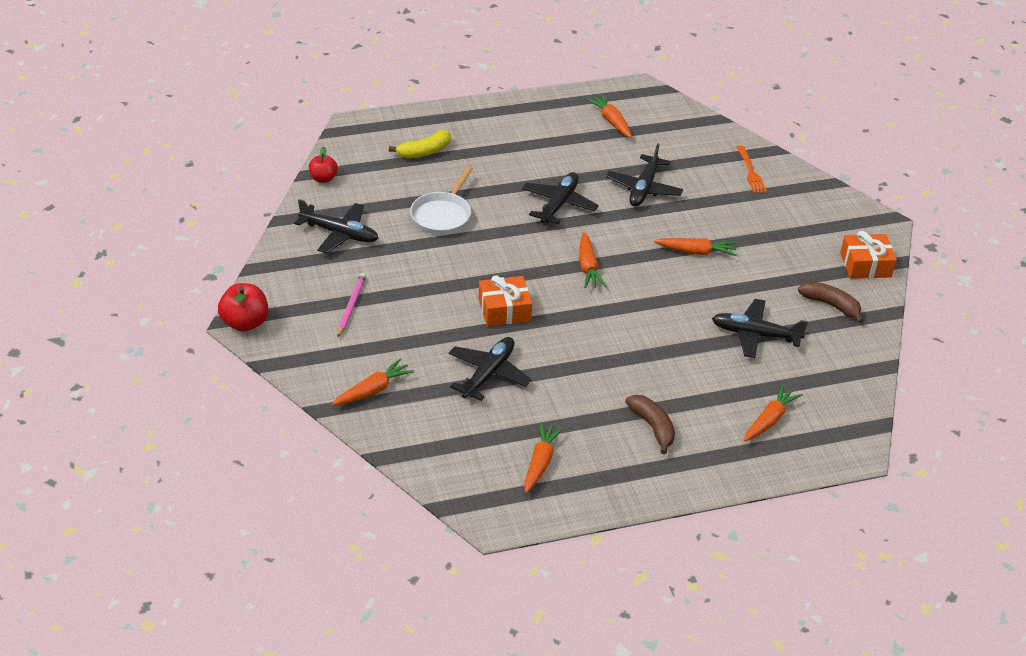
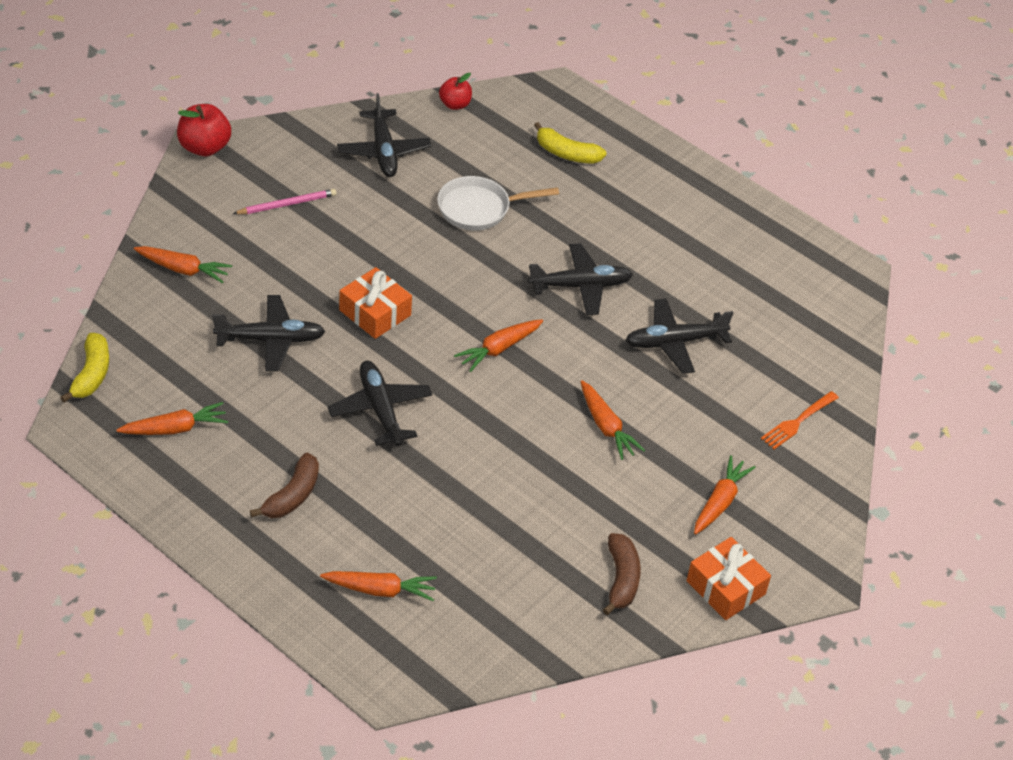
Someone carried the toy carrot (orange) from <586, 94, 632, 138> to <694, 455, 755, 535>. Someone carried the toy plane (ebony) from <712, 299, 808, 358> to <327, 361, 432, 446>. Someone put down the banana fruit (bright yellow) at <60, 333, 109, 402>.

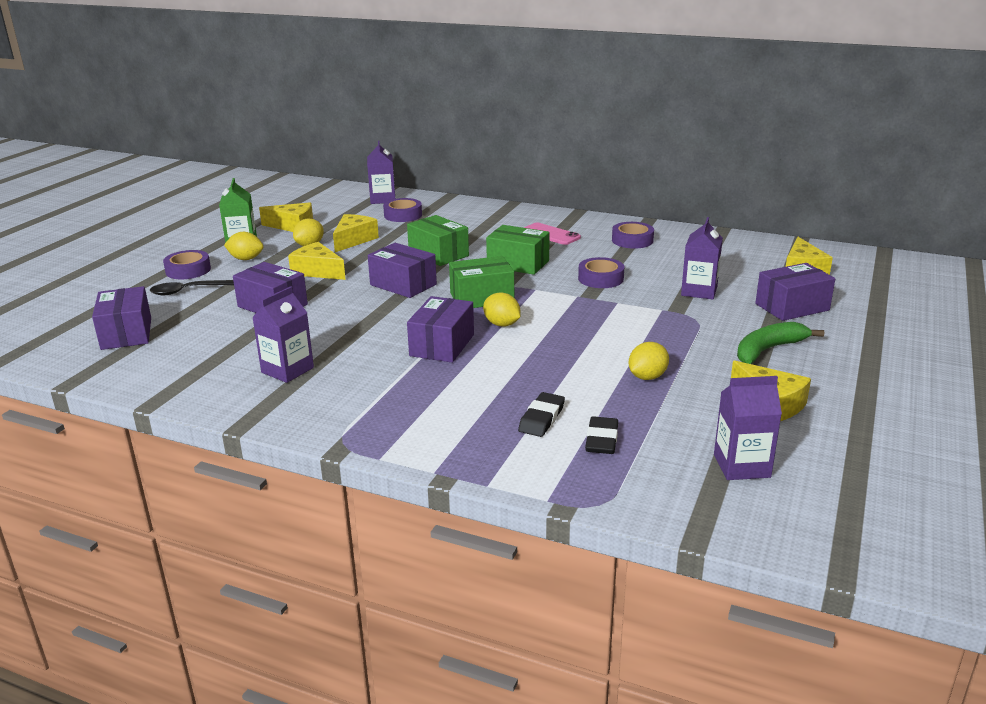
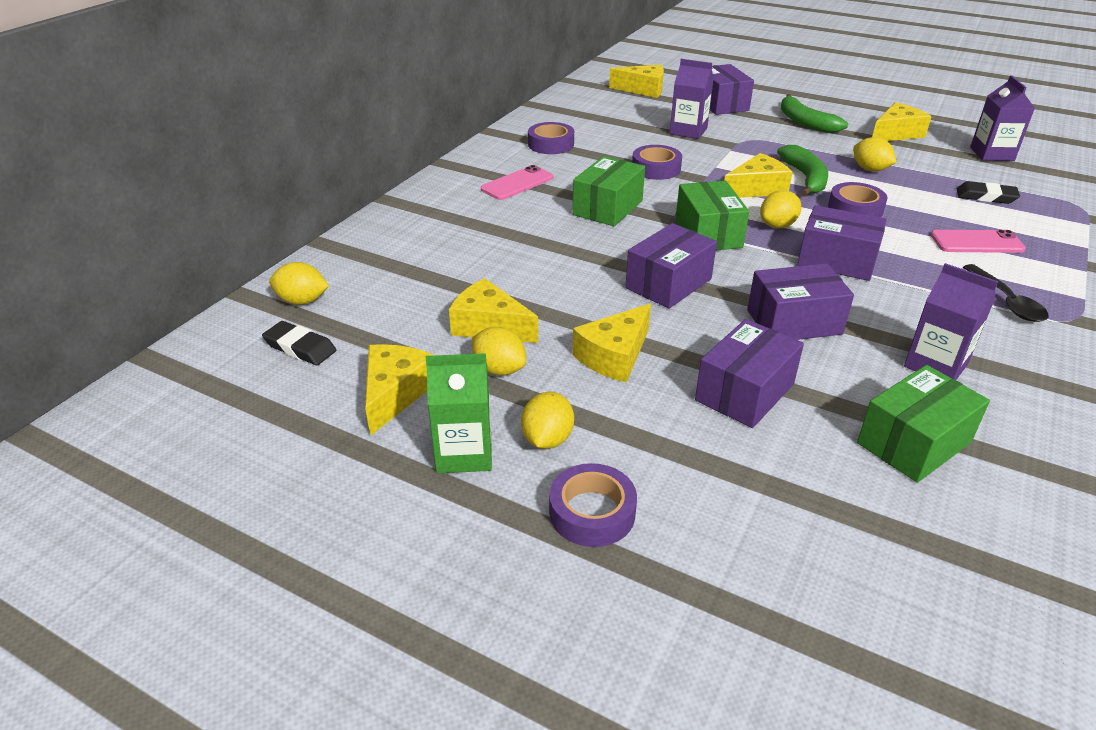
Someone swapped the juice carton (purple) at <367, 141, 395, 204> for the citrus fruit (bright yellow) at <269, 262, 329, 305>. Someone carried the tape (purple) from <383, 198, 422, 222> to <828, 182, 888, 217>. Someone carried the package (emerald) from <407, 215, 469, 266> to <857, 365, 990, 483>. Someone carried the tablespoon (ebony) from <150, 280, 234, 295> to <963, 264, 1049, 322>. Someone carried the package (purple) from <92, 286, 151, 350> to <747, 263, 854, 340>. Someone carried the pencil eraser (ebony) from <518, 392, 565, 437> to <262, 321, 336, 365>. Someone put down the banana fruit (emerald) at <777, 145, 828, 197>. Someone put down the cheese wedge (bright yellow) at <724, 153, 793, 198>. Someone put down the phone (rosy) at <931, 230, 1026, 253>.

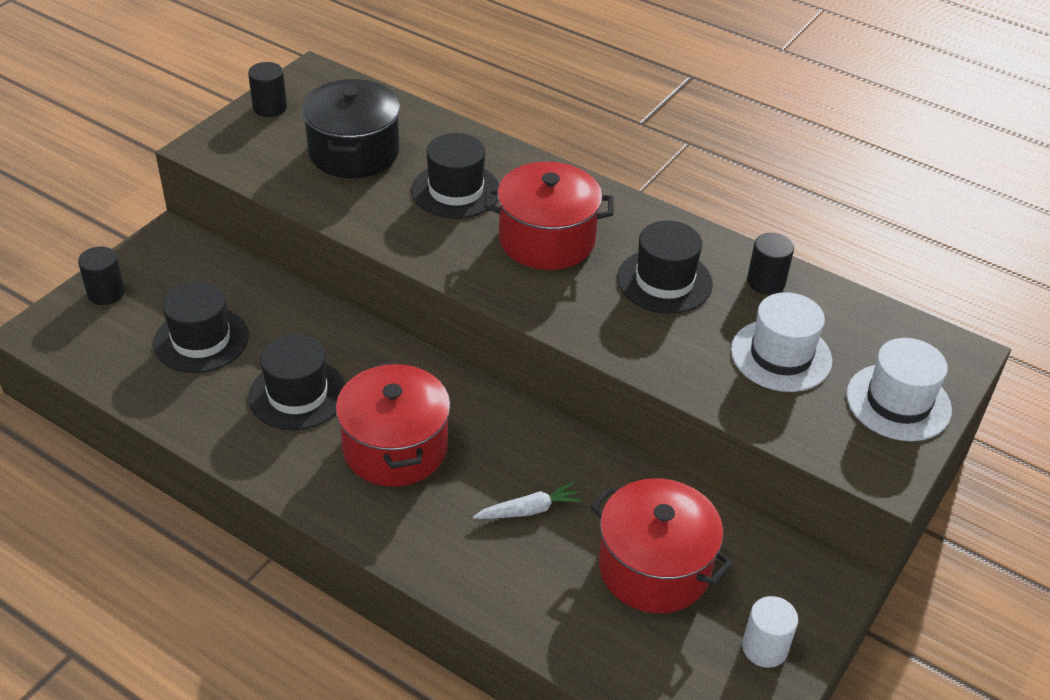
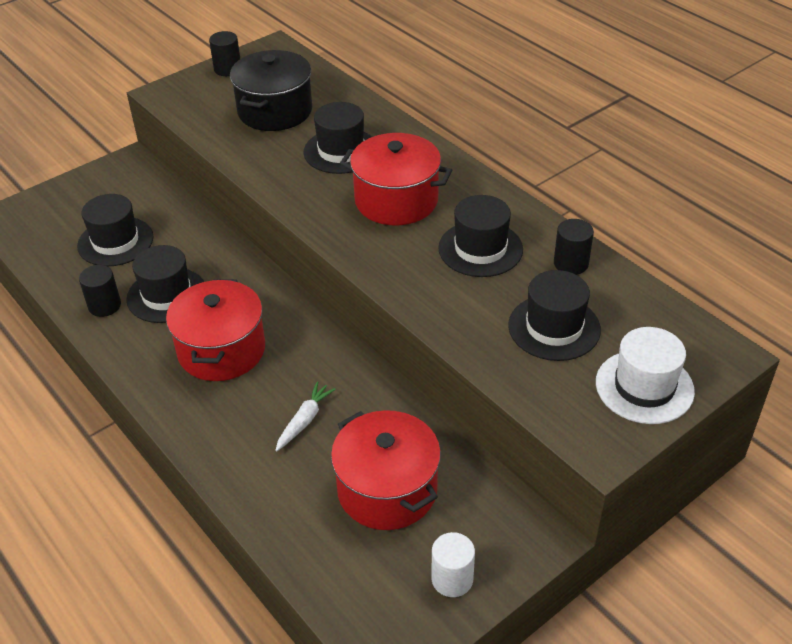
Someone carried the cylinder (ebony) from <78, 246, 125, 305> to <79, 265, 121, 317>. Someone repainted the tall hat (snow-white) at <731, 292, 832, 392>, which became the tall hat (ebony) at <508, 270, 601, 361>. Someone rotated the toy carrot (snow-white) at <473, 482, 582, 519> by 60 degrees counterclockwise.

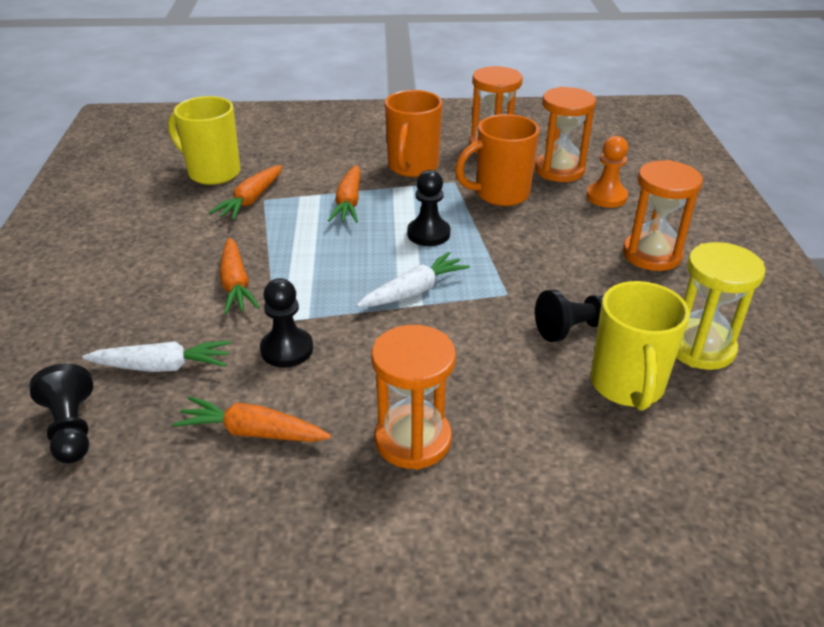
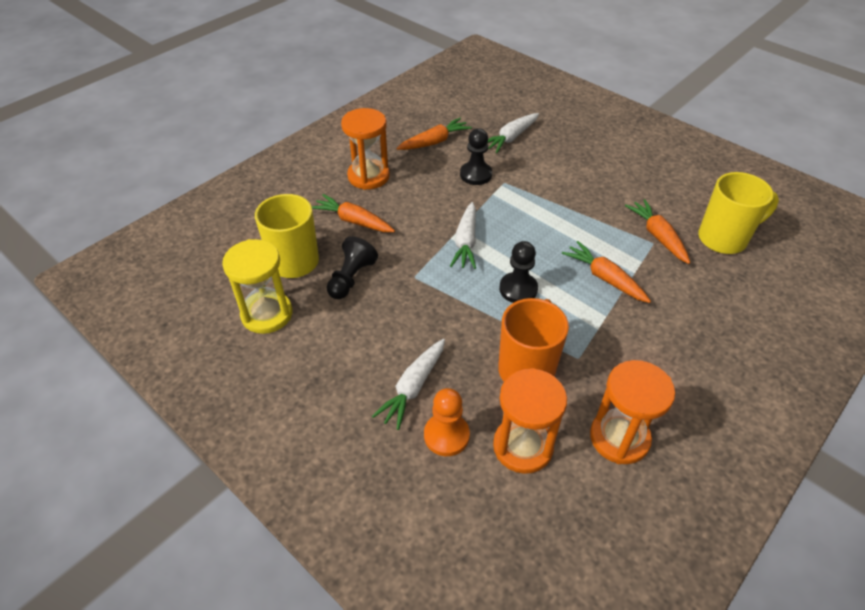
Someone took away the mug (orange) at <385, 90, 442, 177>. Someone took away the hourglass (orange) at <623, 160, 703, 271>. Someone carried the toy carrot (orange) from <219, 238, 260, 314> to <312, 194, 395, 232>. Someone took away the chess pawn (ebony) at <29, 364, 93, 463>. Someone put down the toy carrot (snow-white) at <372, 339, 445, 430>.

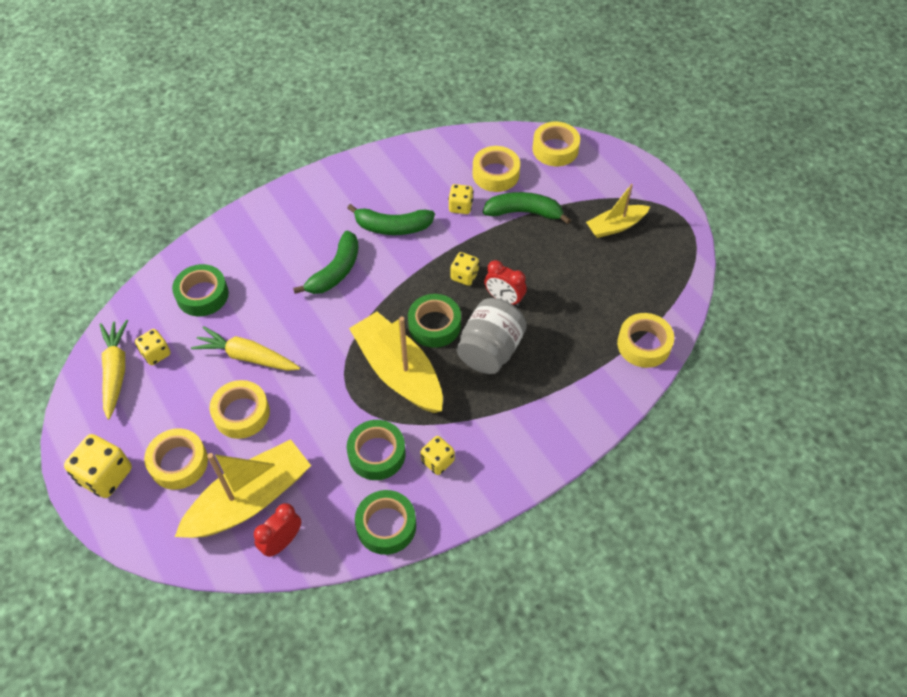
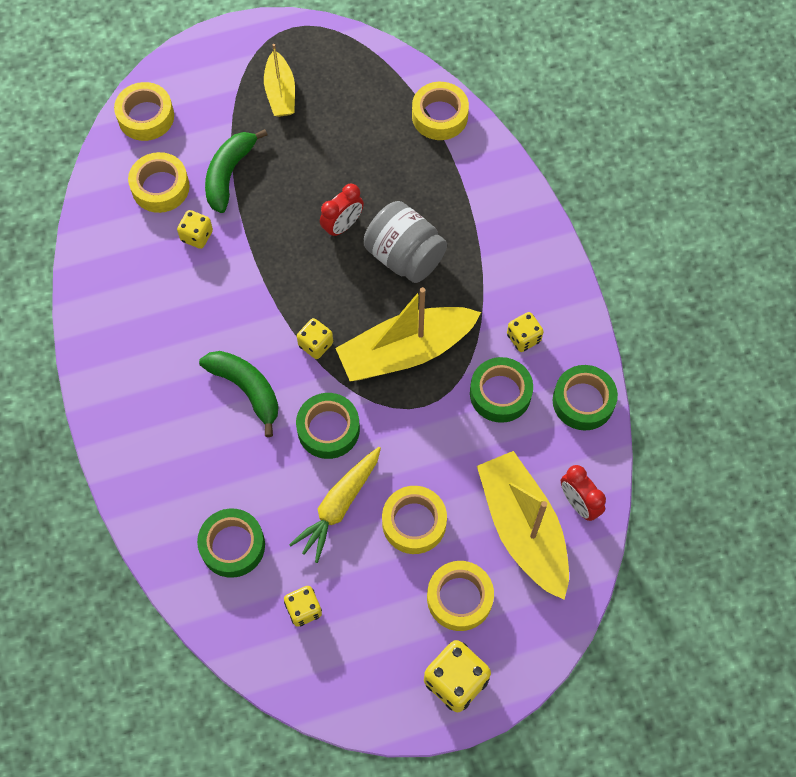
Someone took away the banana fruit (emerald) at <347, 204, 435, 235>. Someone carried the game die (bright yellow) from <451, 252, 479, 286> to <297, 318, 333, 359>. Someone carried the tape (emerald) from <408, 294, 461, 348> to <296, 393, 360, 459>. Someone took away the toy carrot (bright yellow) at <99, 320, 128, 419>.

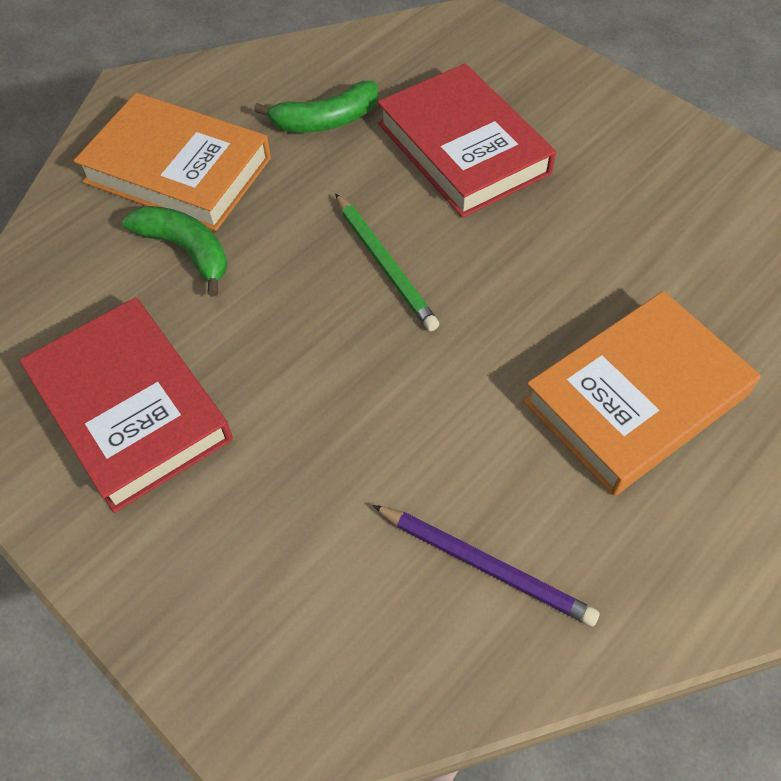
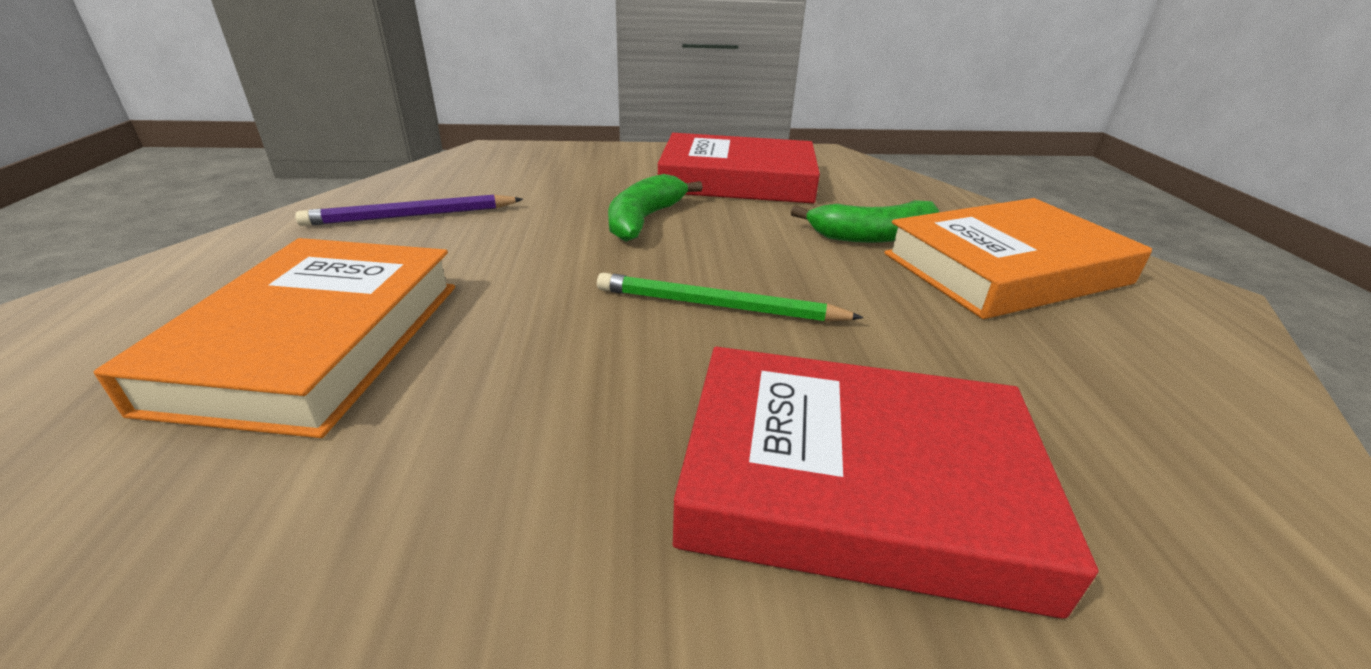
Someone carried the banana fruit (emerald) from <254, 81, 378, 132> to <608, 174, 703, 242>.

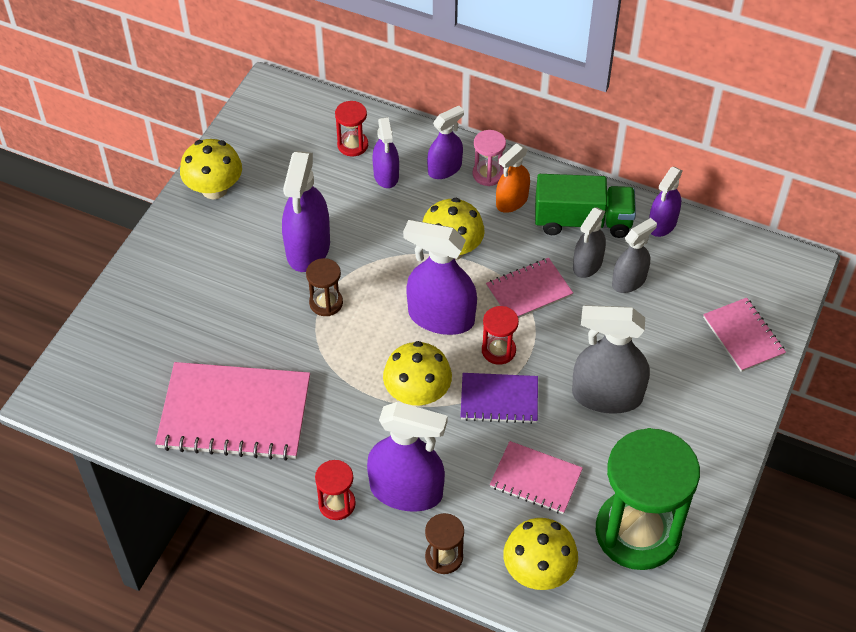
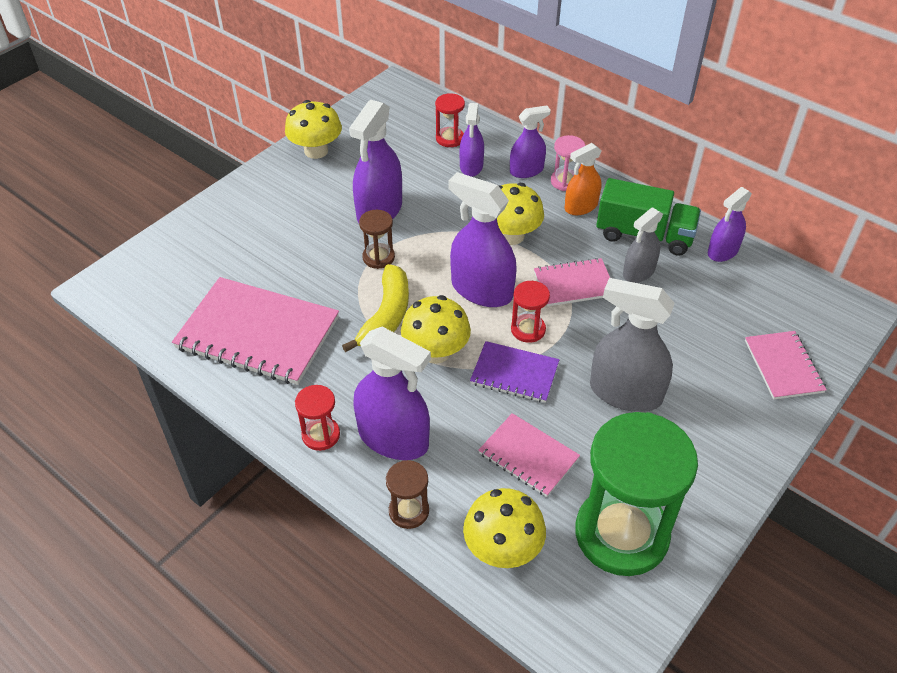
Someone took away the spray cleaner (gray) at <612, 218, 657, 293>. Someone put down the banana fruit (bright yellow) at <342, 264, 409, 352>.

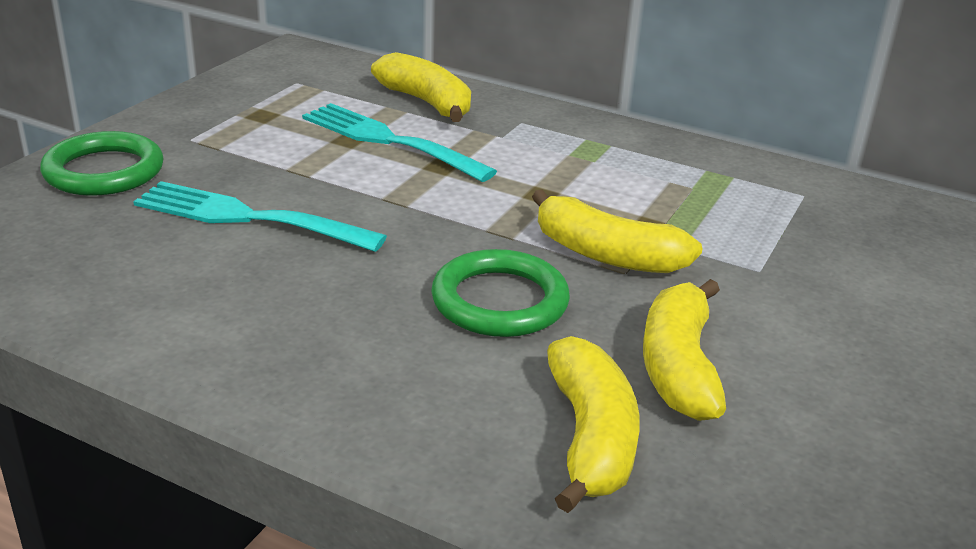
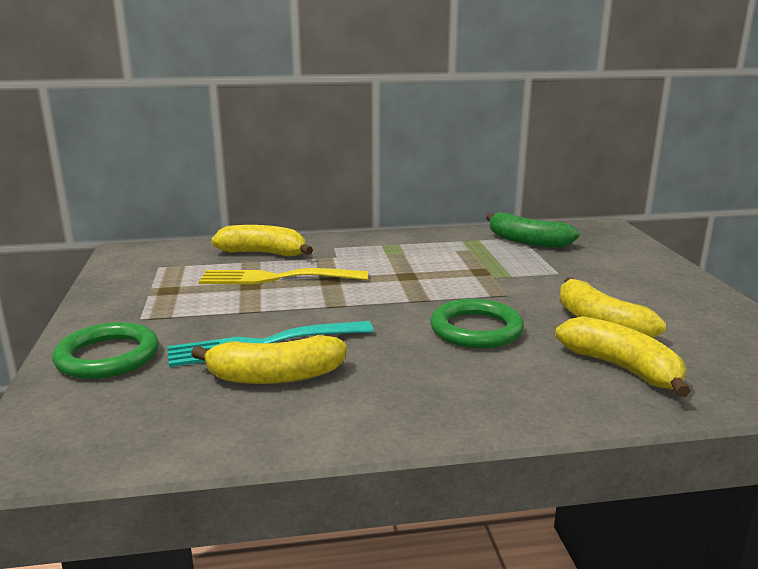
Someone repainted the dinner fork (teal) at <302, 103, 497, 182>, which became the dinner fork (bright yellow) at <199, 268, 368, 284>. Someone carried the banana fruit (bright yellow) from <532, 190, 702, 273> to <191, 335, 347, 384>. Someone put down the banana fruit (emerald) at <486, 212, 580, 248>.

